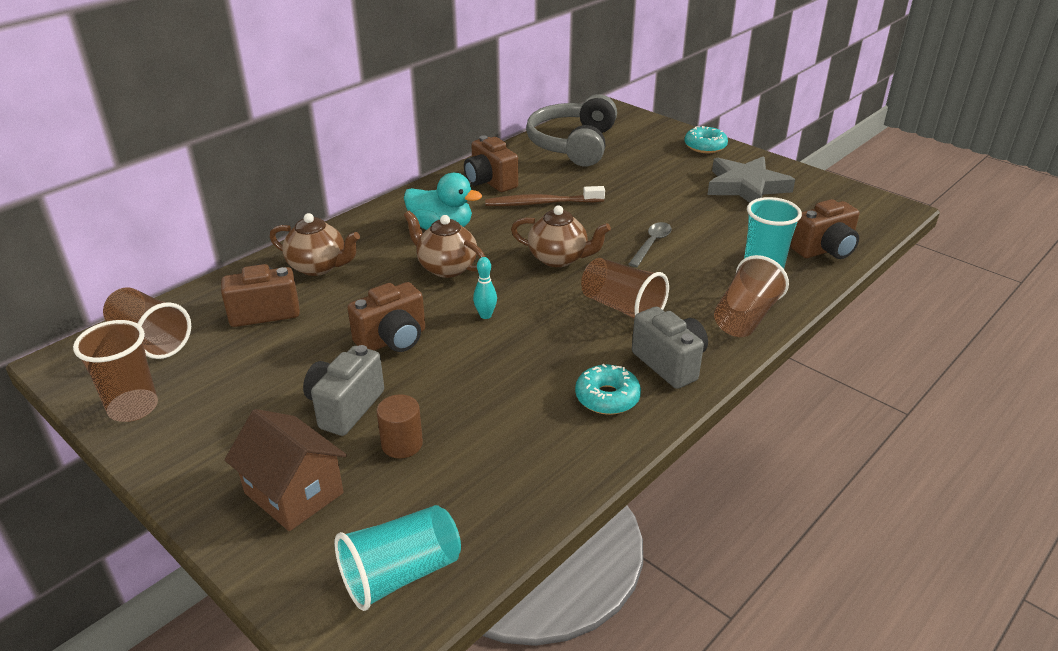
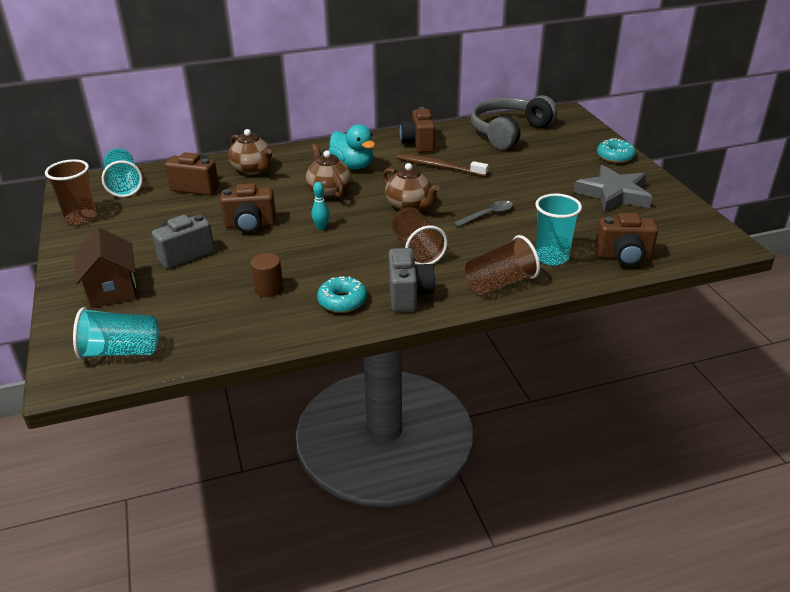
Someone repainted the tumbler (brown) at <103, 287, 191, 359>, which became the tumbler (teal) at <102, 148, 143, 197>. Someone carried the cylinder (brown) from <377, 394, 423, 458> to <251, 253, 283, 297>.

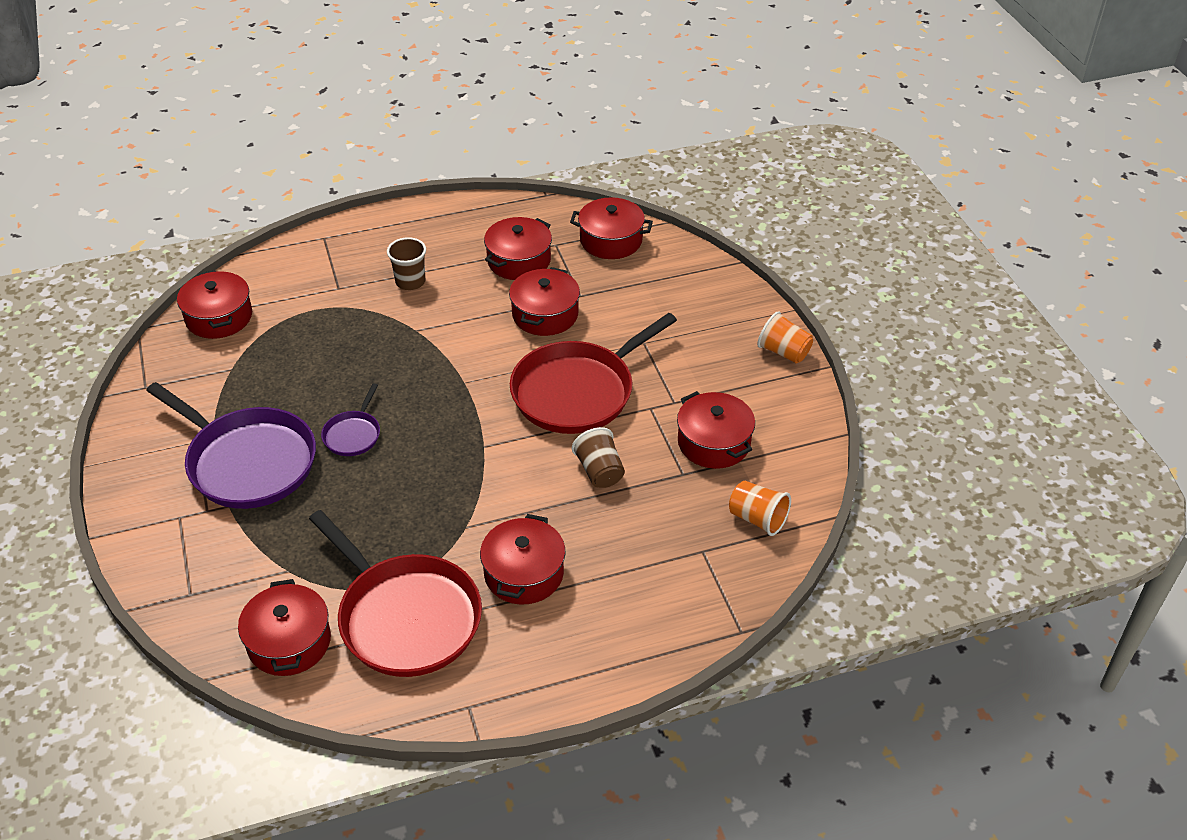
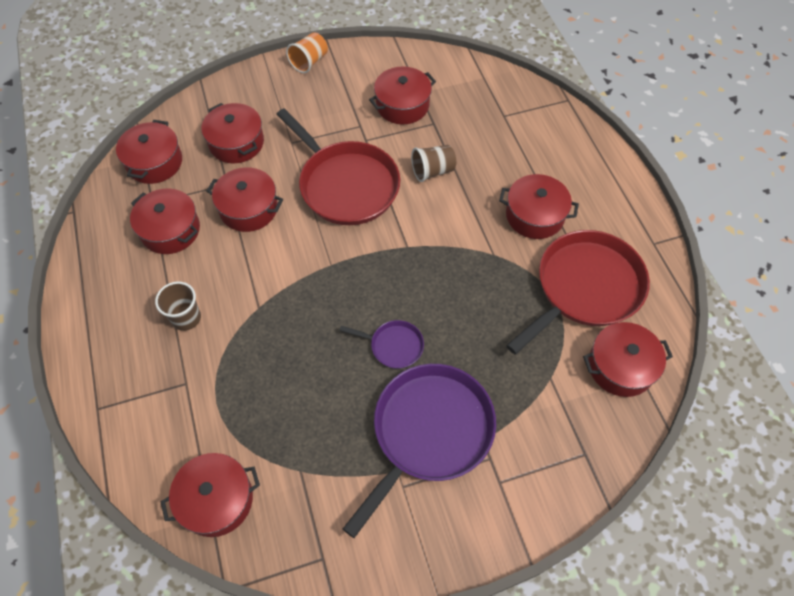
Someone took away the tumbler (orange) at <729, 481, 791, 536>. Someone put down the pot (scarlet) at <202, 103, 264, 164>.

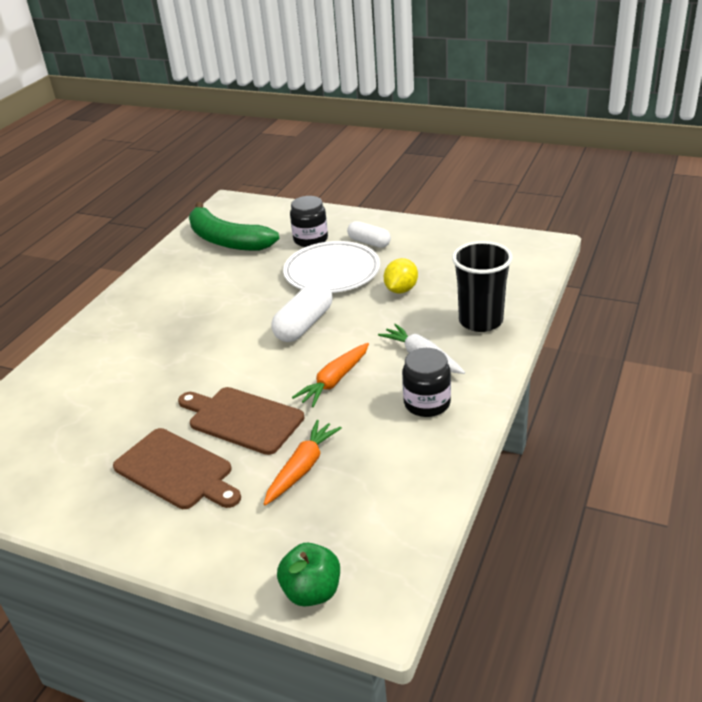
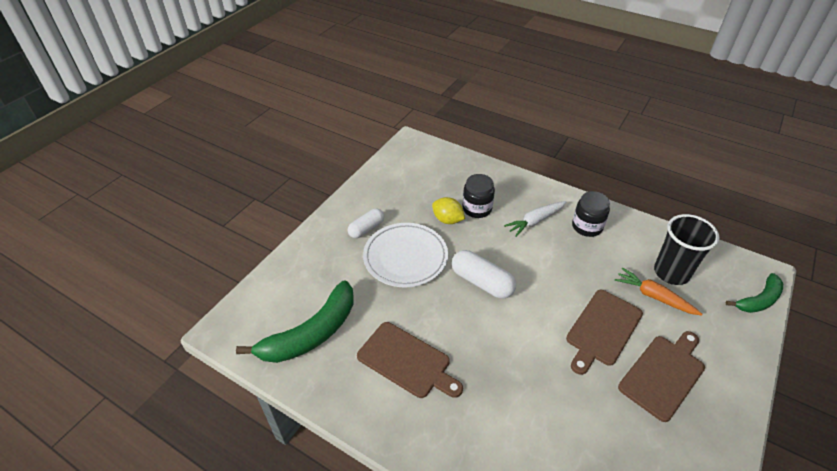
Someone carried the jar (ebony) from <290, 196, 328, 247> to <462, 174, 495, 218>. Someone carried the tumbler (ebony) from <452, 241, 513, 332> to <654, 214, 719, 285>. Someone took away the toy carrot (orange) at <292, 343, 369, 407>. Someone swapped the toy apple (emerald) at <277, 543, 340, 607> for the banana fruit (emerald) at <726, 273, 783, 313>. Someone put down the cutting board (brown) at <357, 322, 463, 398>.

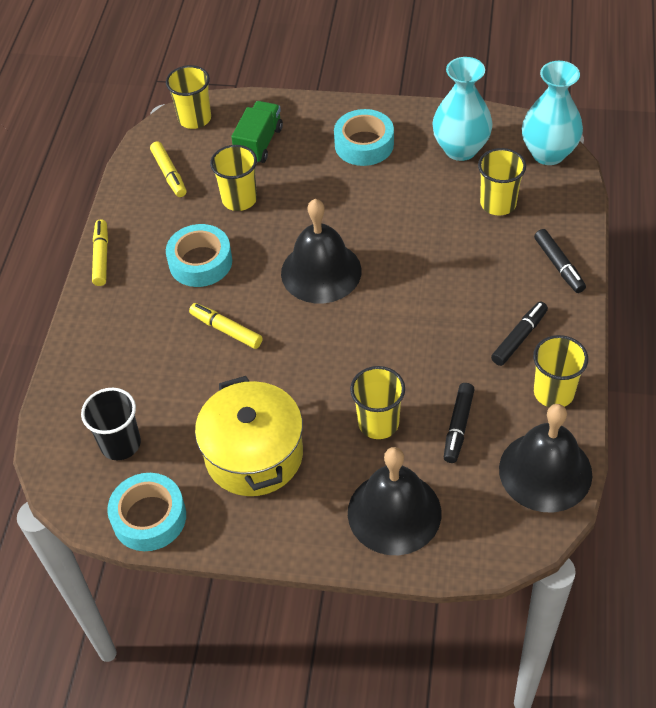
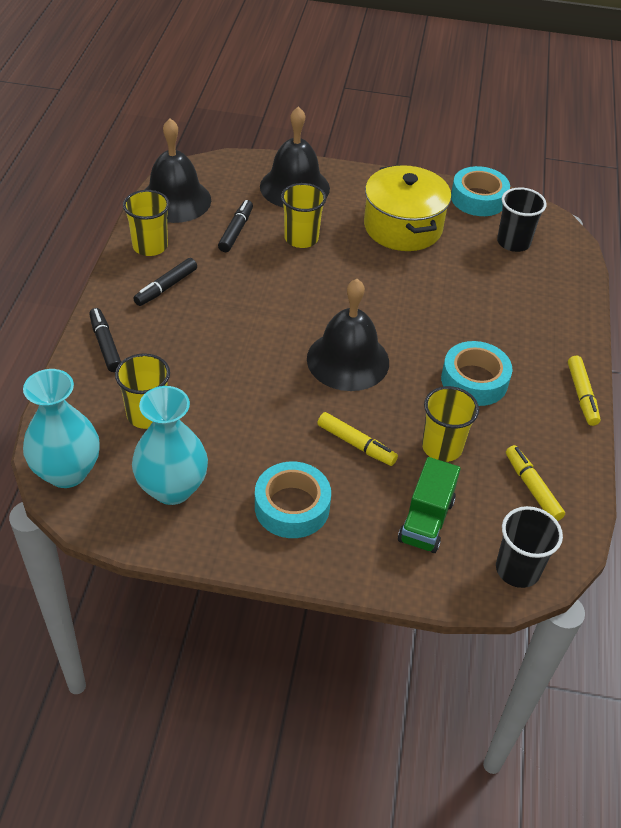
Someone repainted the tumbler (bright yellow) at <166, 65, 211, 129>, which became the tumbler (ebony) at <496, 506, 563, 588>. Someone carried the marker (bright yellow) from <189, 303, 263, 349> to <317, 412, 398, 466>.

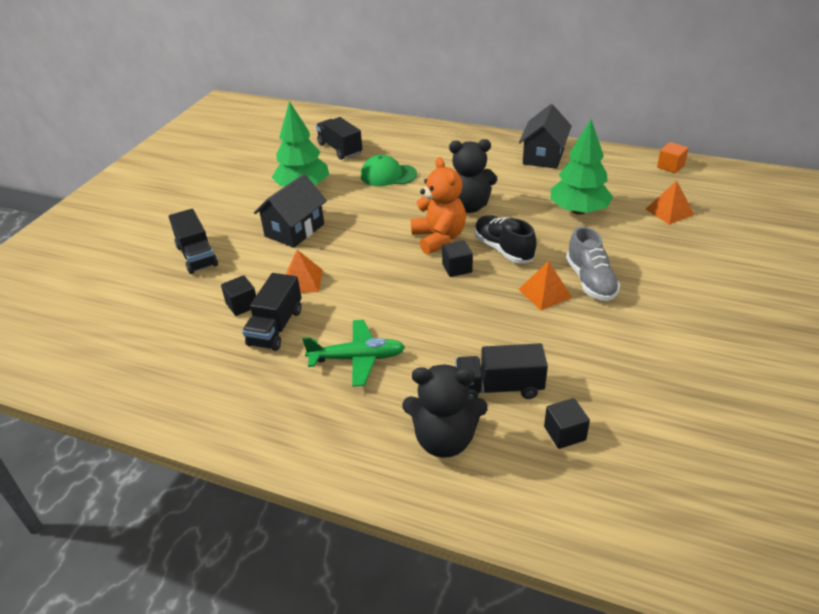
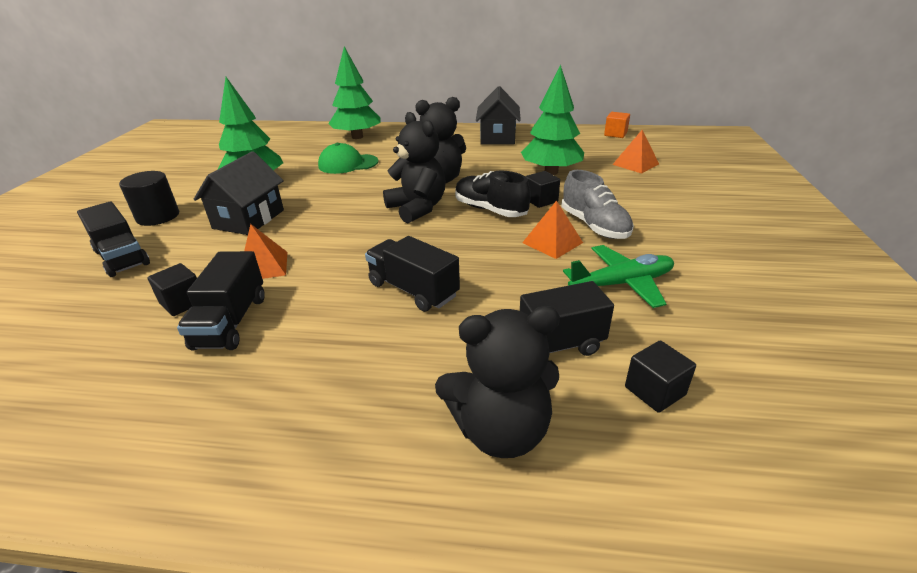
Someone carried the truck (ebony) from <316, 117, 362, 160> to <365, 236, 460, 312>. Someone repainted the stuffed bear (orange) at <411, 157, 466, 255>, which became the stuffed bear (ebony) at <383, 112, 446, 223>. Someone carried the cube (ebony) from <442, 240, 473, 277> to <525, 171, 560, 208>. Someone carried the toy plane (emerald) from <302, 320, 405, 387> to <563, 245, 674, 308>. Someone put down the tree (emerald) at <328, 46, 380, 139>. Someone put down the cylinder (ebony) at <119, 171, 179, 226>.

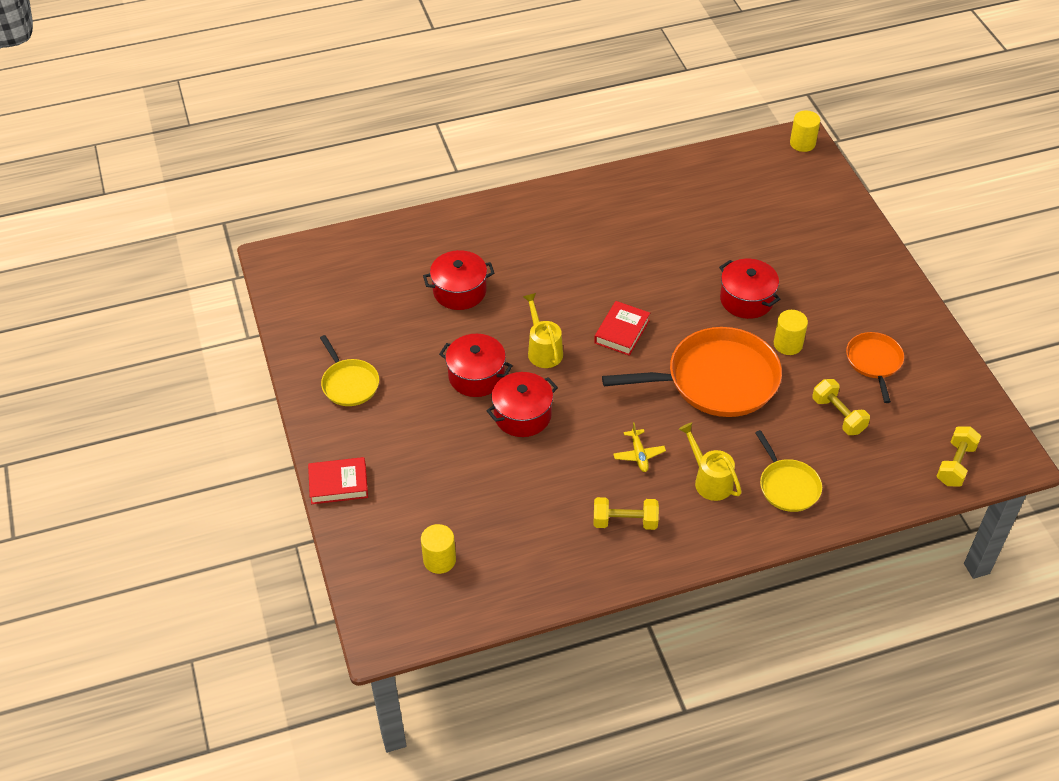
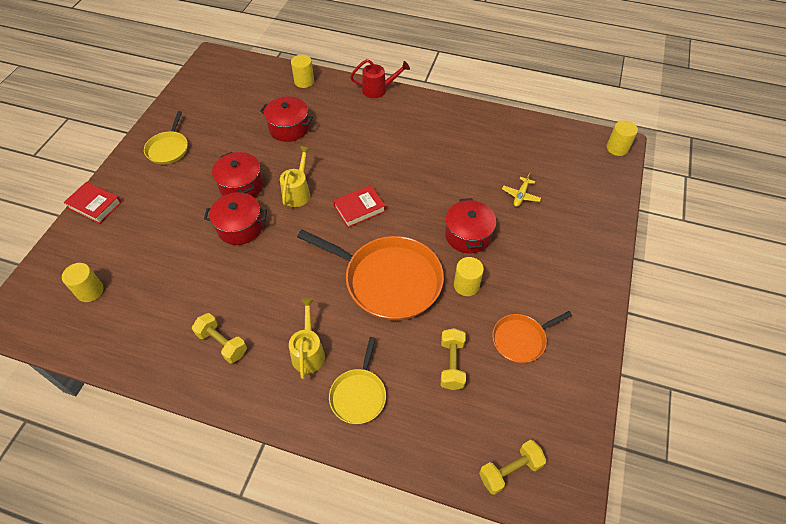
Someone rotated the pan (orange) at <846, 332, 904, 403> by 150 degrees counterclockwise. Someone carried the toy plane (bright yellow) from <613, 422, 666, 472> to <502, 172, 541, 207>. Someone put down the cylinder (bright yellow) at <291, 55, 314, 88>. Someone put down the watering can (scarlet) at <350, 59, 410, 98>.

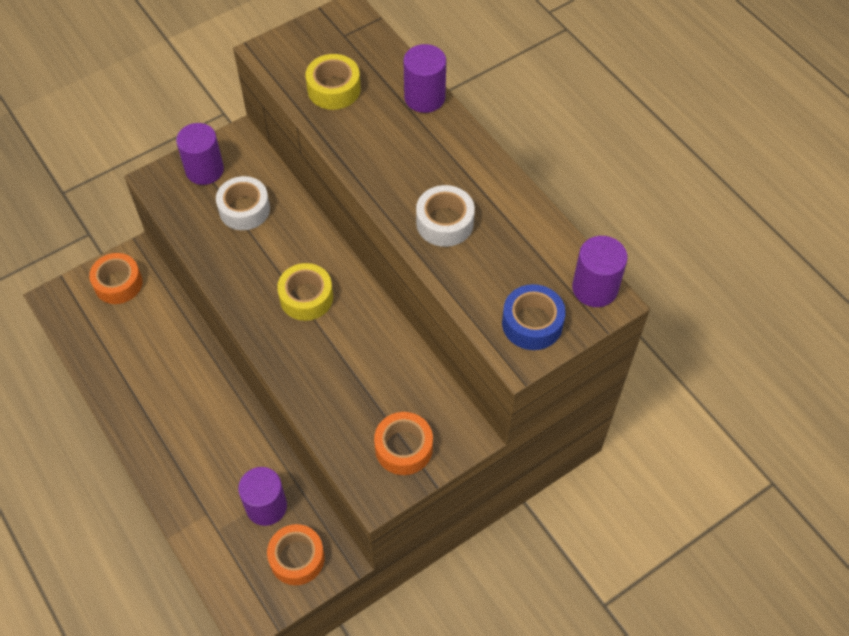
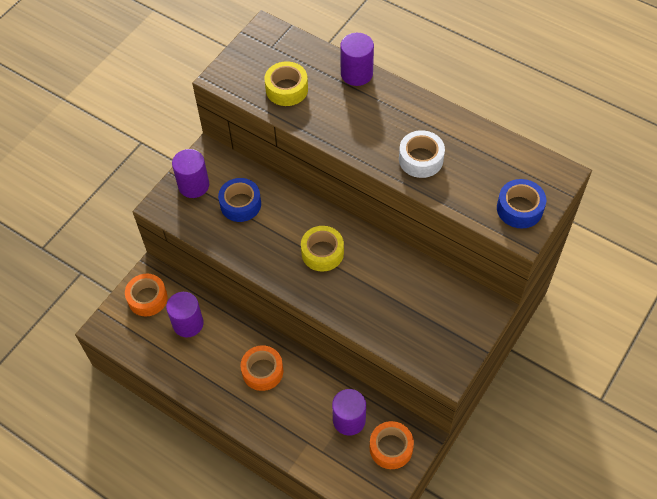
Someone repainted the tape (snow-white) at <216, 176, 270, 230>, which became the tape (blue) at <218, 178, 261, 222>. Someone carried the cylinder (purple) from <572, 236, 628, 307> to <166, 292, 204, 337>. Someone carried the tape (orange) from <374, 412, 433, 475> to <241, 345, 283, 391>.

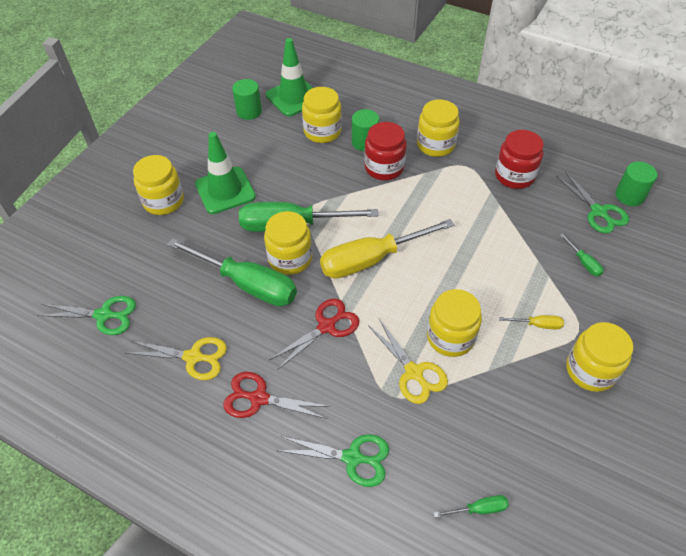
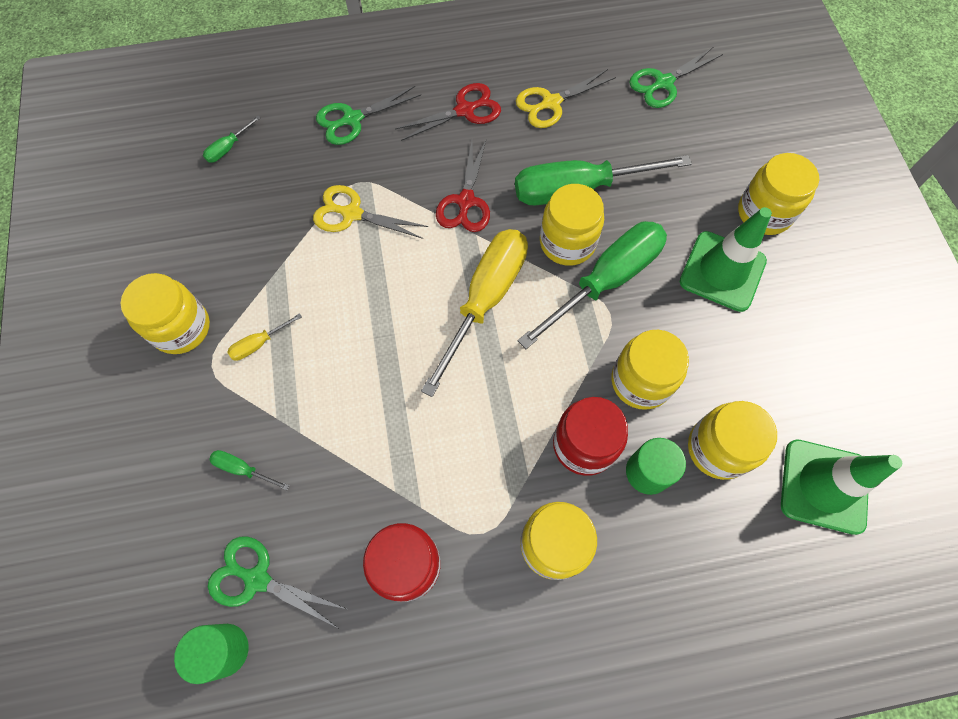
Someone took away the cylinder (emerald) at <232, 79, 262, 120>. Someone carried the jar (bright yellow) from <427, 289, 482, 357> to <612, 330, 689, 410>.

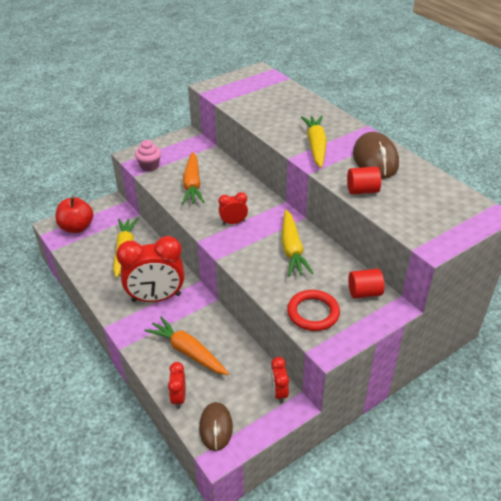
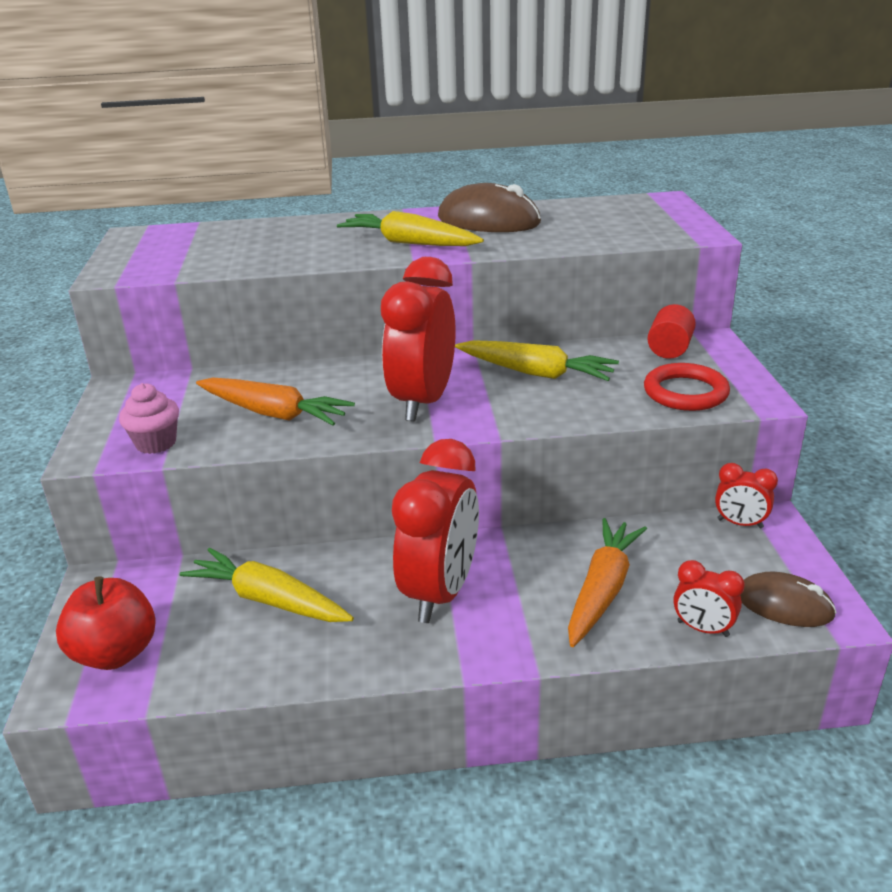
Someone took away the cylinder (scarlet) at <347, 167, 381, 194>. Someone scaled the clock (scarlet) at <218, 192, 248, 225> by 2.12. Someone rotated the toy carrot (orange) at <144, 316, 229, 375> by 135 degrees clockwise.

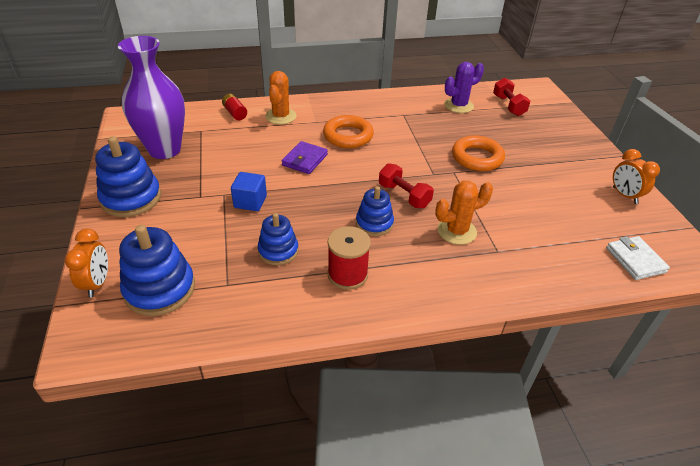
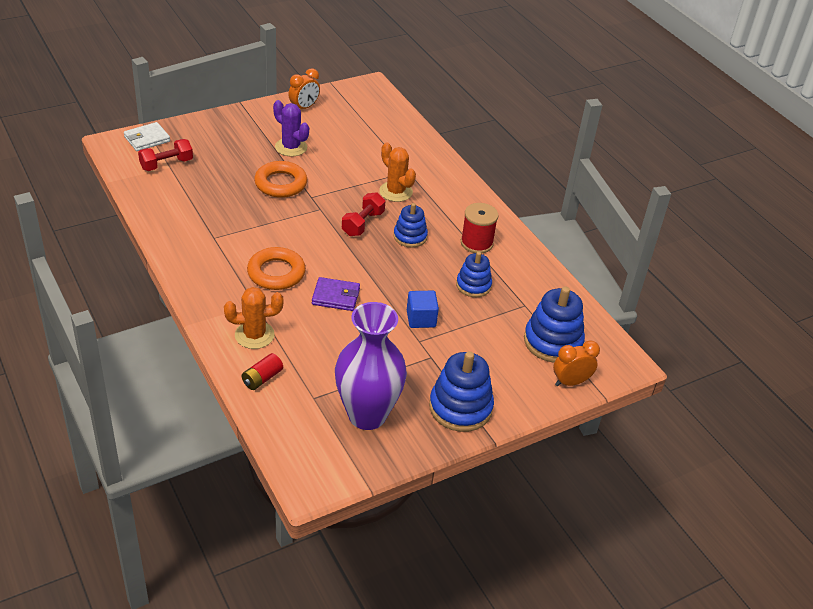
Someone carried the prickly plant (purple) from <444, 62, 484, 113> to <273, 100, 309, 157>. Someone carried the wallet (snow-white) from <606, 236, 670, 280> to <124, 122, 170, 151>.

